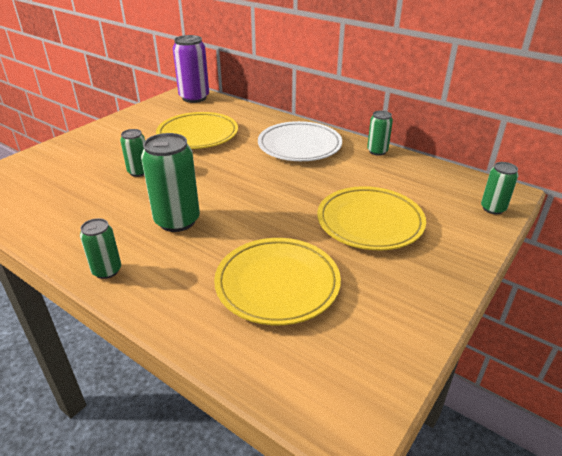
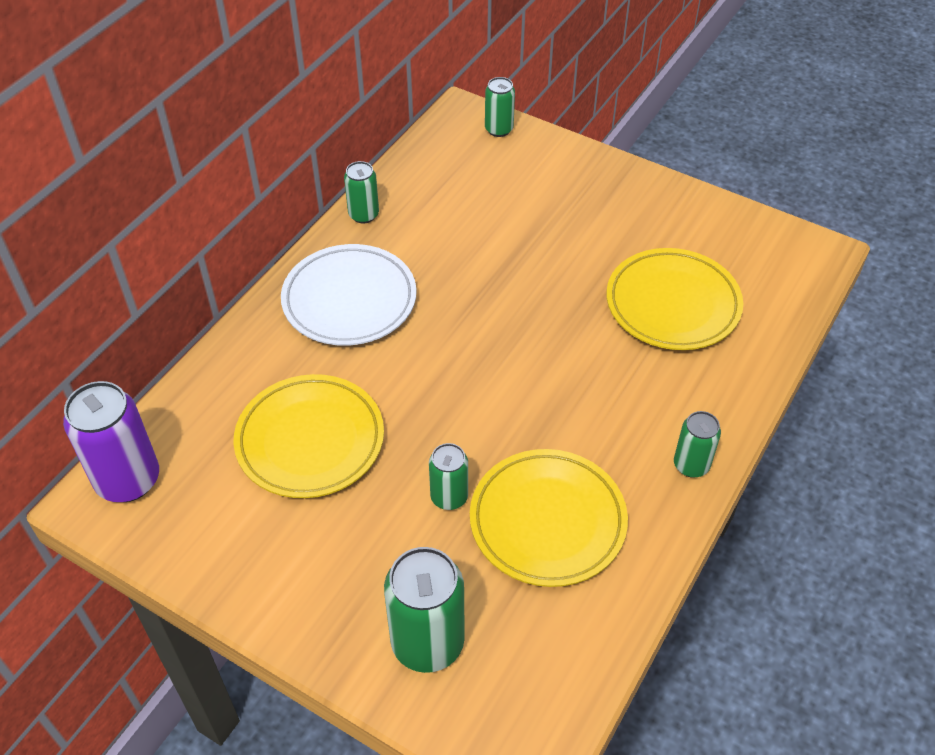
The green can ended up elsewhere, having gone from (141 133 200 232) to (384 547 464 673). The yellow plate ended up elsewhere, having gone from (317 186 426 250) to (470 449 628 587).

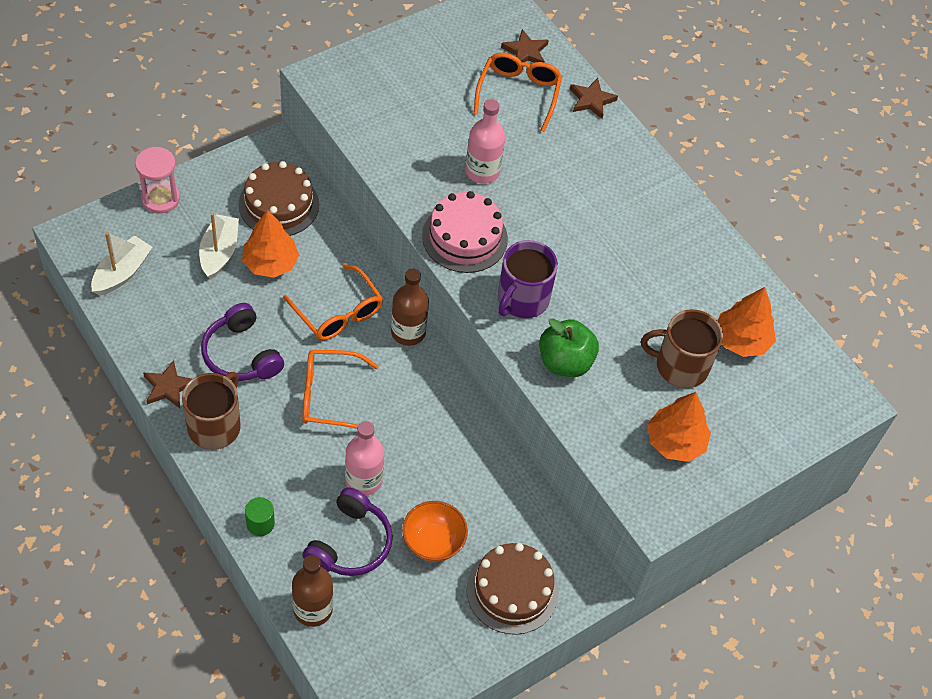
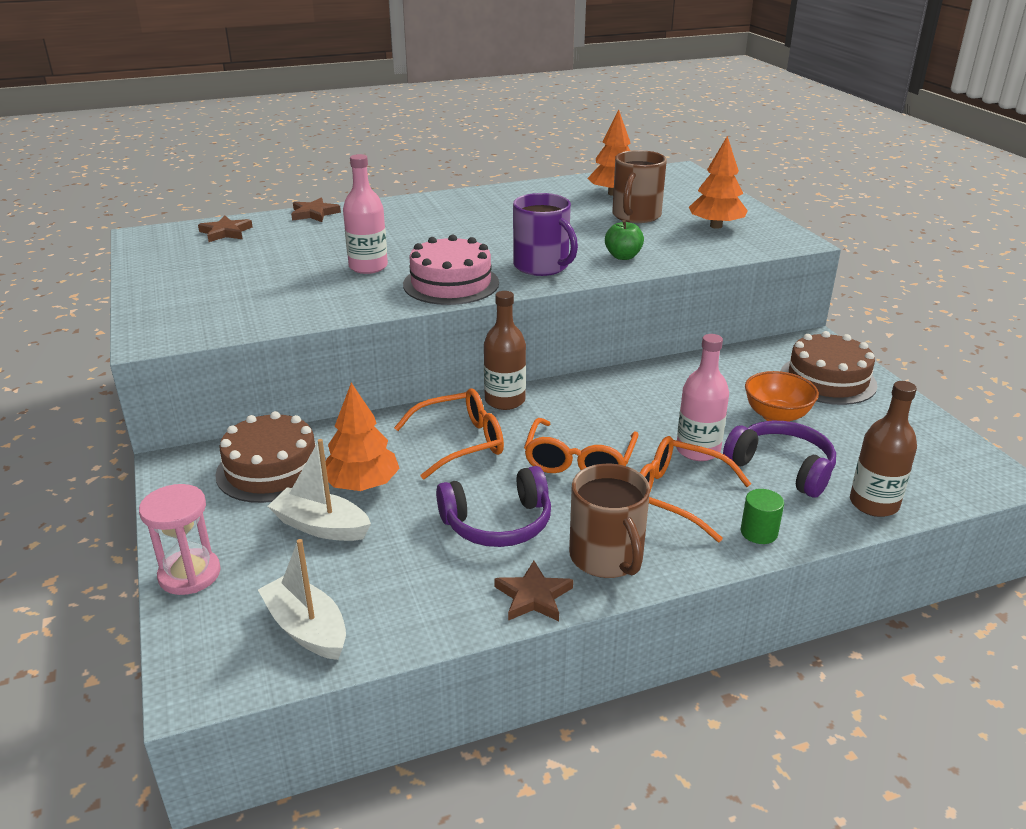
The orange glasses ended up elsewhere, having gone from (474 53 562 132) to (640 436 751 542). The size of the green apple at (539 318 599 377) changed by a factor of 0.66. The brown mug at (182 372 241 450) ended up facing another way, 150 degrees counterclockwise from before.

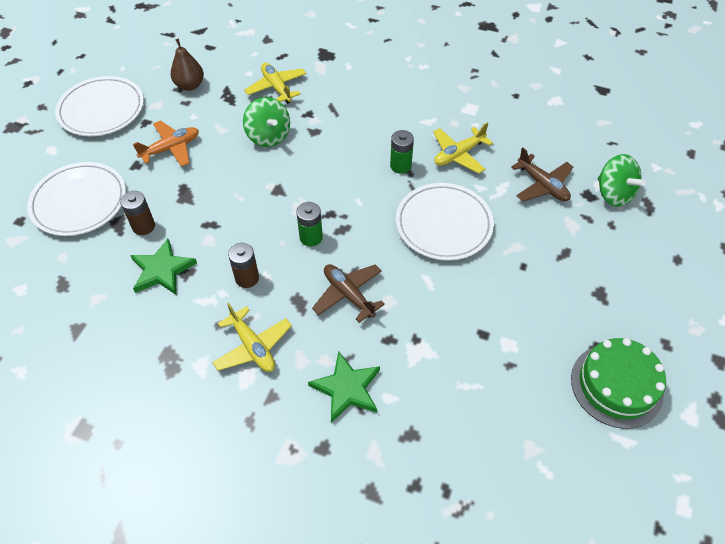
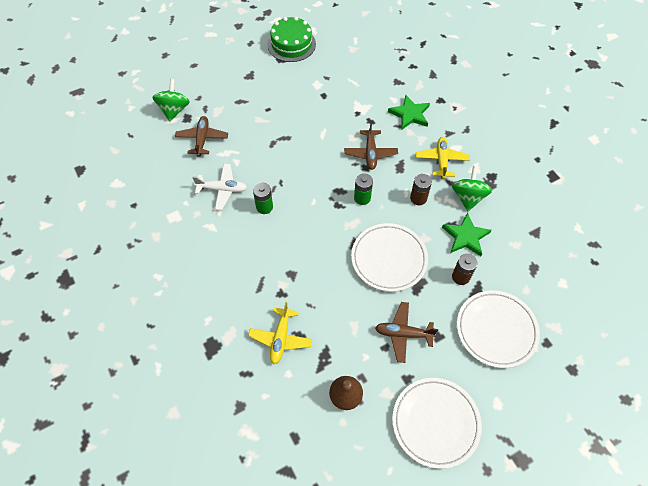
The green spinning top ended up elsewhere, having gone from (243 97 290 147) to (452 166 492 211). What was the orange plane at (133 120 199 167) turned into the brown plane at (375 302 438 363). What was the yellow plane at (433 122 493 174) turned into the white plane at (192 164 247 210). The white plate ended up elsewhere, having gone from (396 183 494 261) to (351 223 428 292).

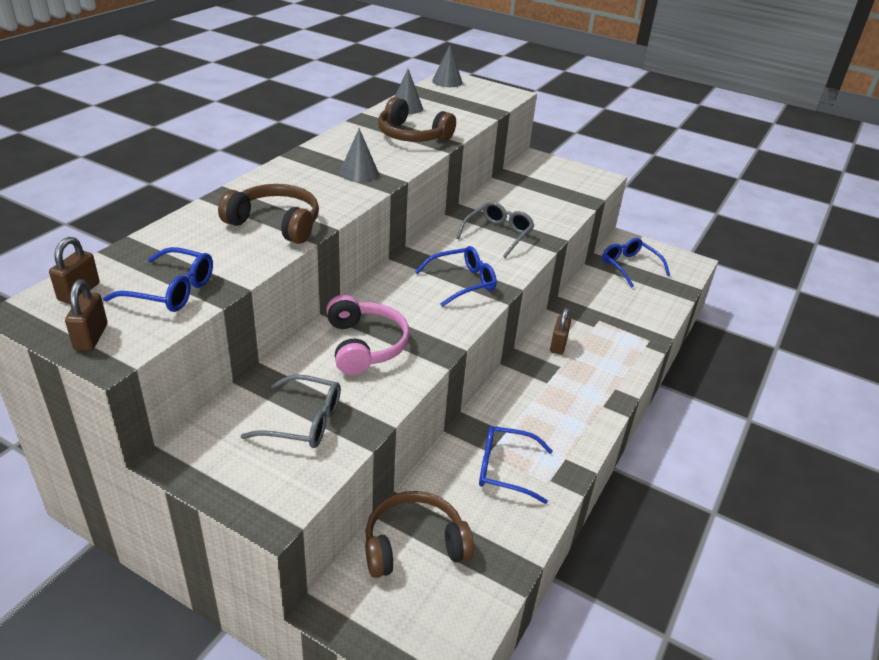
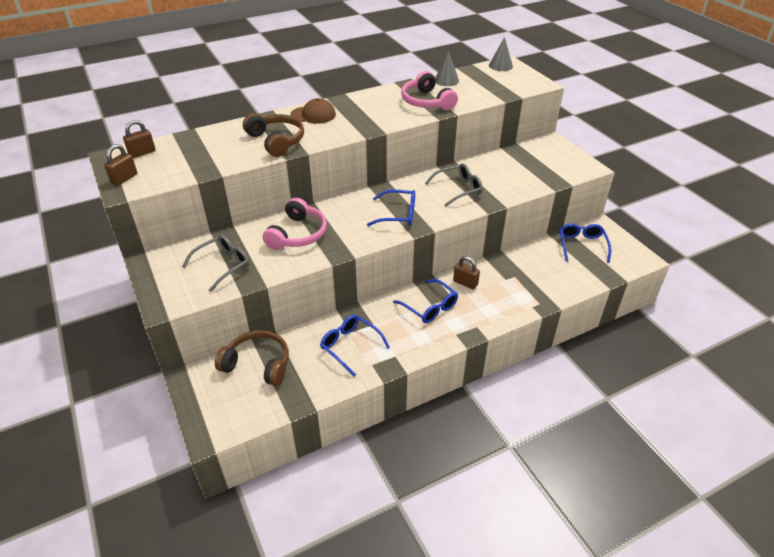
What was the brown headphones at (378 97 456 142) turned into the pink headphones at (401 71 458 110). The second view lost the grey cone at (340 128 379 182). The blue glasses ended up elsewhere, having gone from (103 247 213 312) to (393 279 458 323). The brown padlock at (550 308 571 355) ended up facing another way, 75 degrees clockwise from before. The grey glasses at (241 374 341 448) ended up facing another way, 90 degrees counterclockwise from before. The second view gained the brown cap at (290 98 336 124).

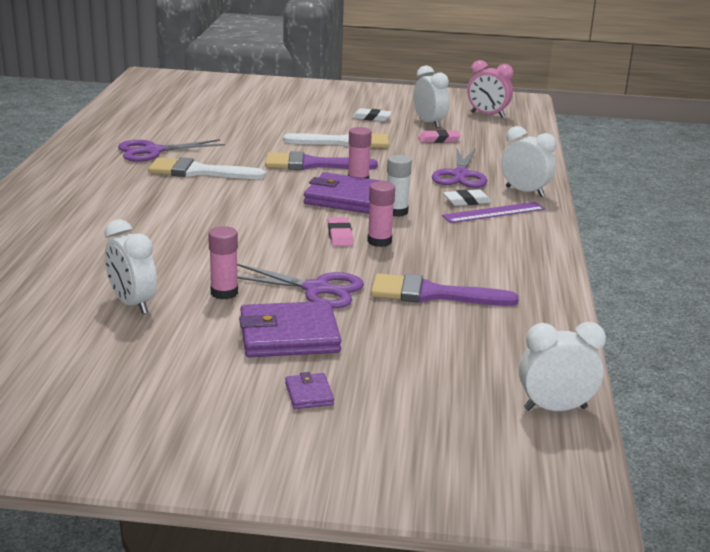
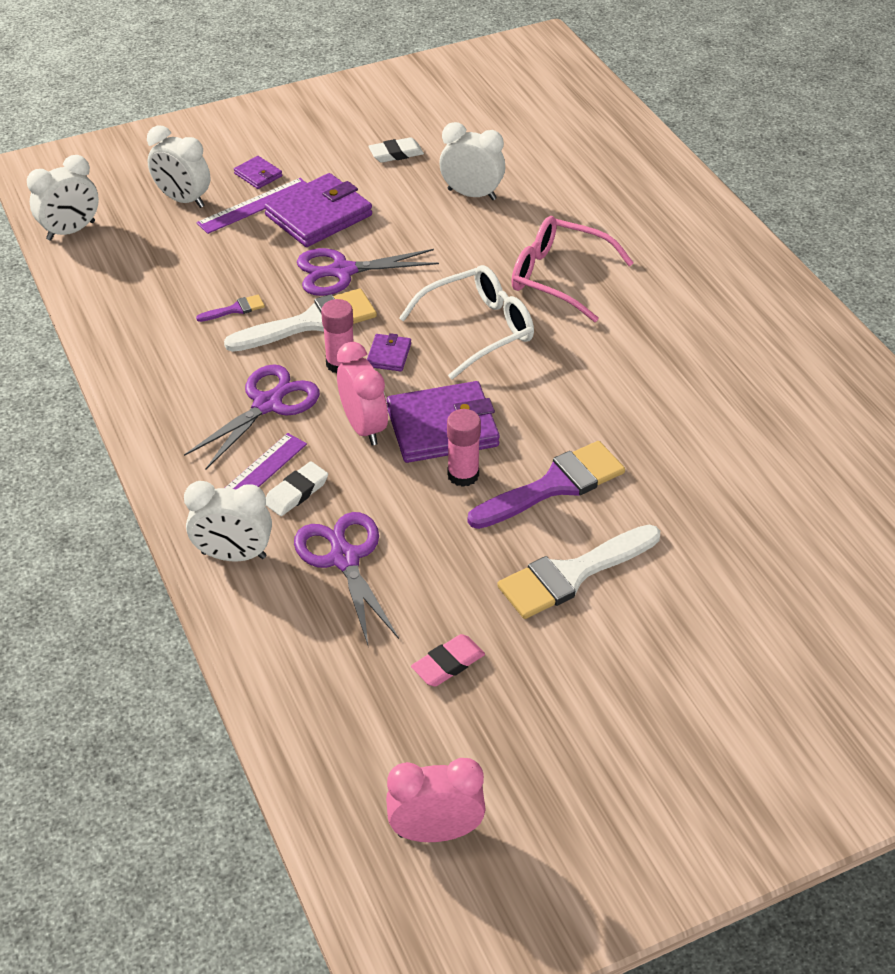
The white clock ended up elsewhere, having gone from (414 65 449 128) to (147 125 210 208). The white eraser ended up elsewhere, having gone from (352 108 392 121) to (368 137 424 163). The purple scissors ended up elsewhere, having gone from (118 139 225 162) to (184 364 320 469). Where the white glue stick stood at (387 155 412 217), the pink clock came to stand at (337 342 388 446). The white brush ended up elsewhere, having gone from (148 157 266 179) to (224 288 377 352). Where the pink eraser stood at (328 217 353 246), the purple wallet came to stand at (367 333 411 371). The second view lost the pink glue stick at (208 226 238 299). The size of the purple brush at (371 273 519 306) changed by a factor of 0.45. The second view gained the purple ruler at (196 178 306 234). The second view gained the pink glasses at (511 216 634 322). The second view gained the white glasses at (399 265 534 380).

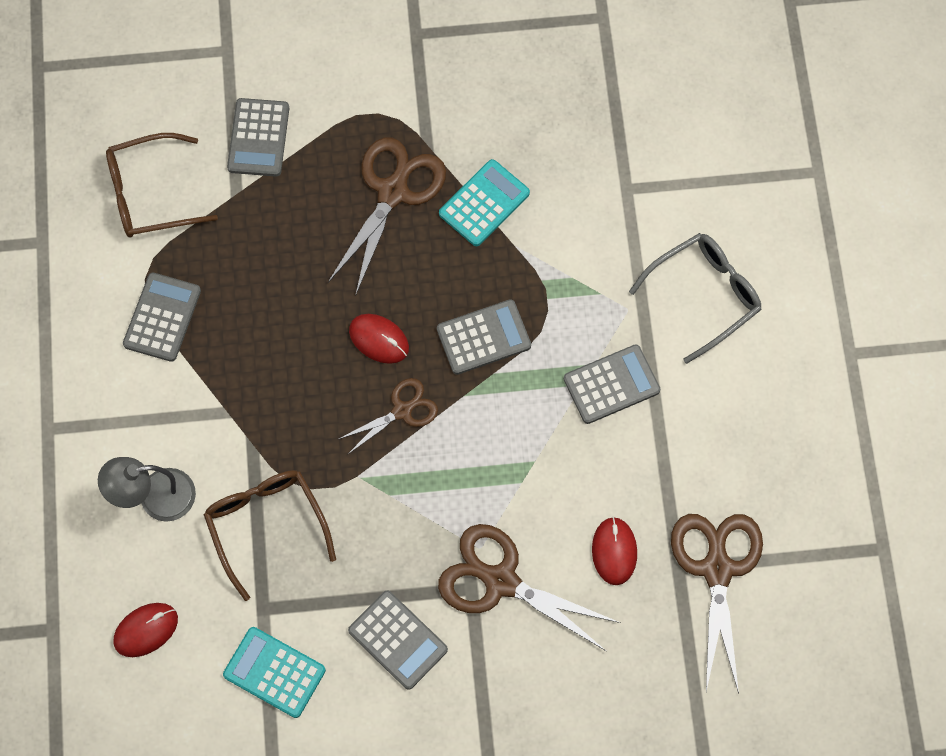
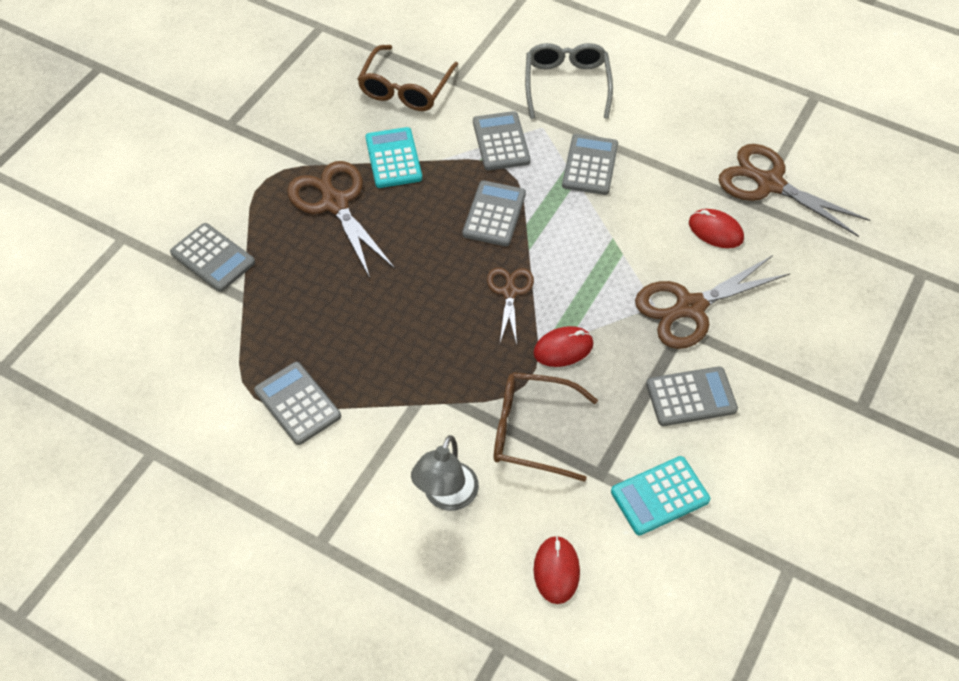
The brown glasses ended up elsewhere, having gone from (106 133 218 238) to (357 45 458 111). The red mouse ended up elsewhere, having gone from (349 314 409 364) to (533 326 593 367). The second view gained the grey calculator at (473 111 530 170).

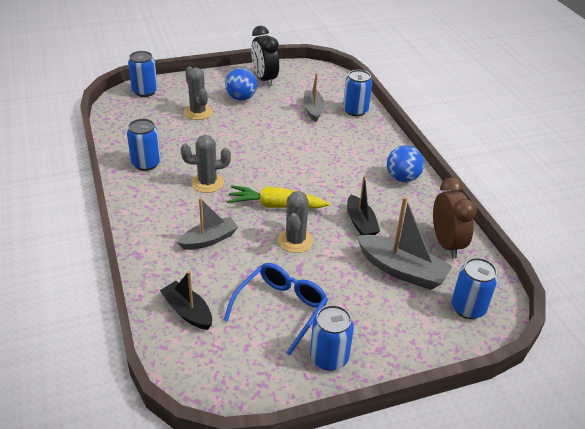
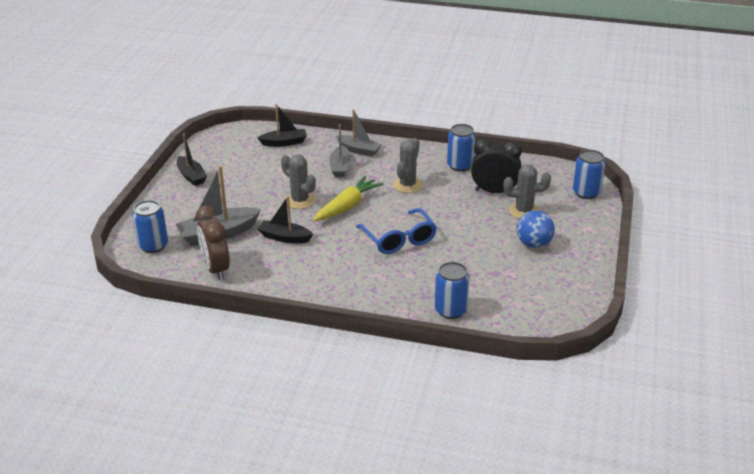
The black clock ended up elsewhere, having gone from (251 26 279 87) to (471 139 522 193). The grey boat ended up elsewhere, having gone from (303 73 325 122) to (336 109 382 157). The second view lost the blue ball at (387 145 424 182). The brown clock at (433 178 477 258) ended up facing another way, 45 degrees clockwise from before. The blue glasses ended up elsewhere, having gone from (224 263 328 356) to (356 208 437 254). Where the blue can stood at (310 305 354 371), the black boat came to stand at (177 133 207 186).

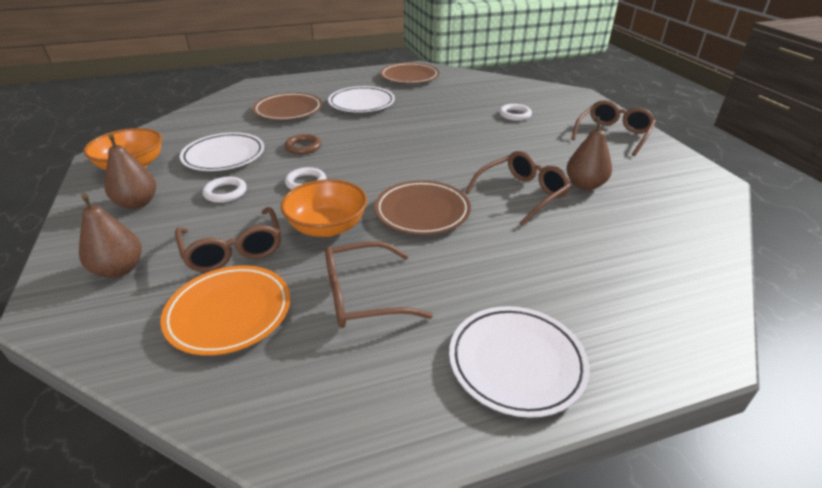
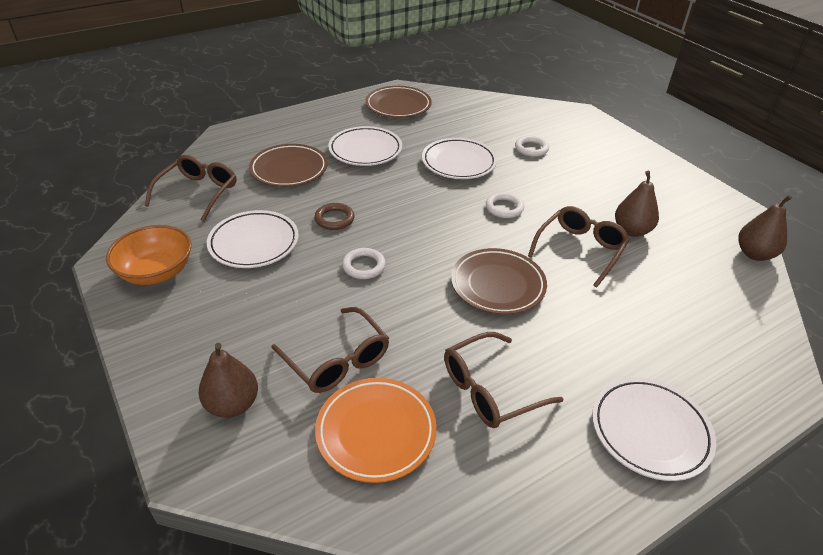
The brown glasses ended up elsewhere, having gone from (571 100 656 156) to (145 155 236 222). The brown pear ended up elsewhere, having gone from (105 134 156 209) to (738 195 792 261). The white ring ended up elsewhere, having gone from (202 177 247 203) to (486 192 524 218). The second view lost the orange bowl at (280 179 367 237). The second view gained the white plate at (422 138 497 179).

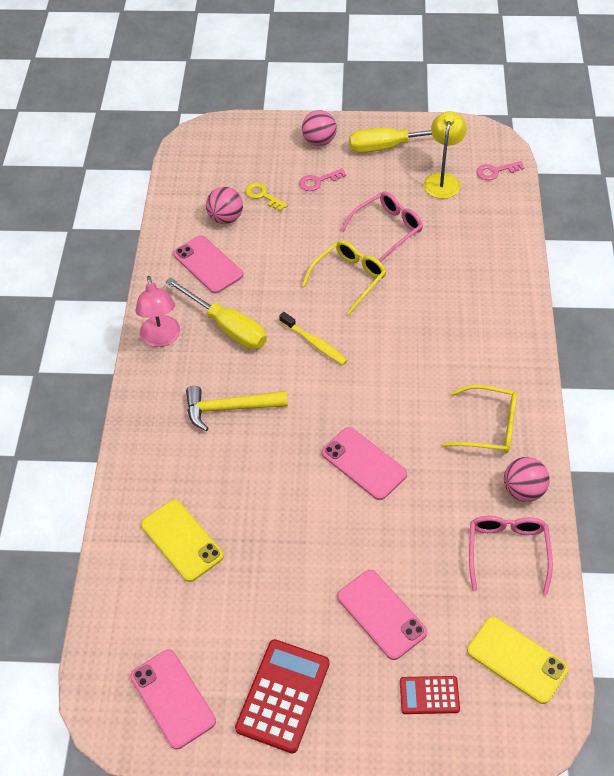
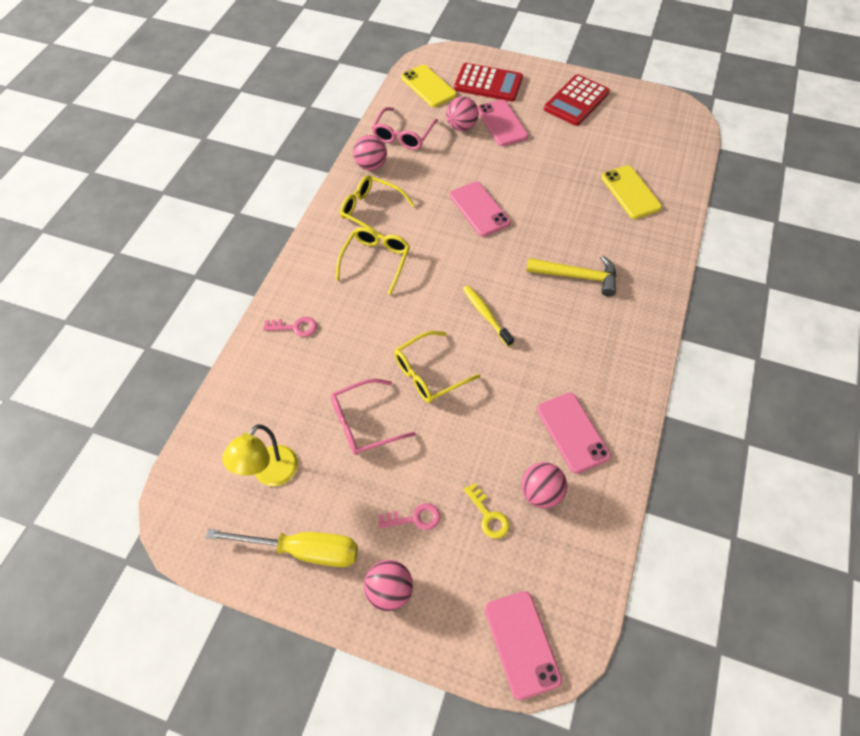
The pink key ended up elsewhere, having gone from (477 161 525 180) to (263 317 317 337). The second view lost the pink lamp at (135 276 180 347). The second view lost the yellow screwdriver at (166 277 267 349). The pink phone ended up elsewhere, having gone from (130 650 216 749) to (485 591 562 700). The size of the red calculator at (400 676 460 714) changed by a factor of 1.77. The second view gained the pink ball at (446 96 479 131). The second view gained the yellow glasses at (336 227 410 295).

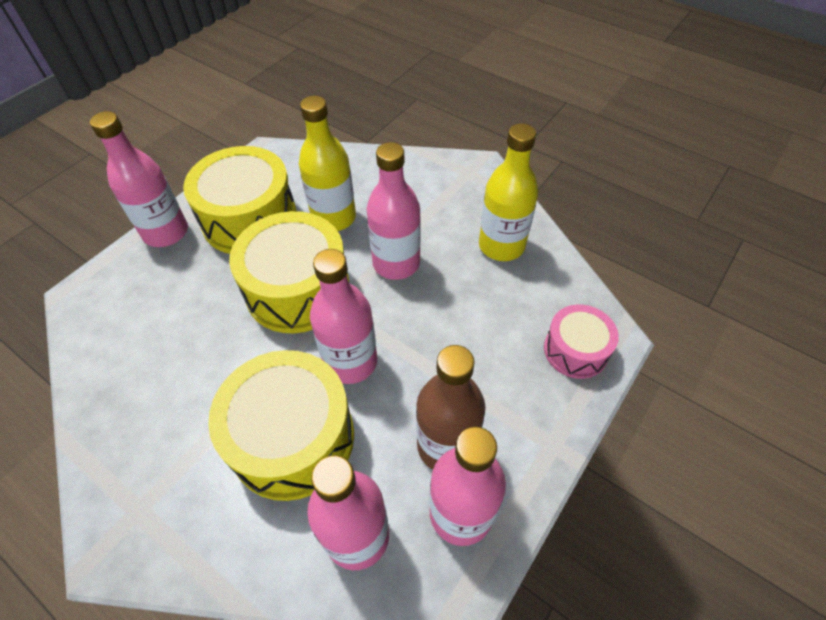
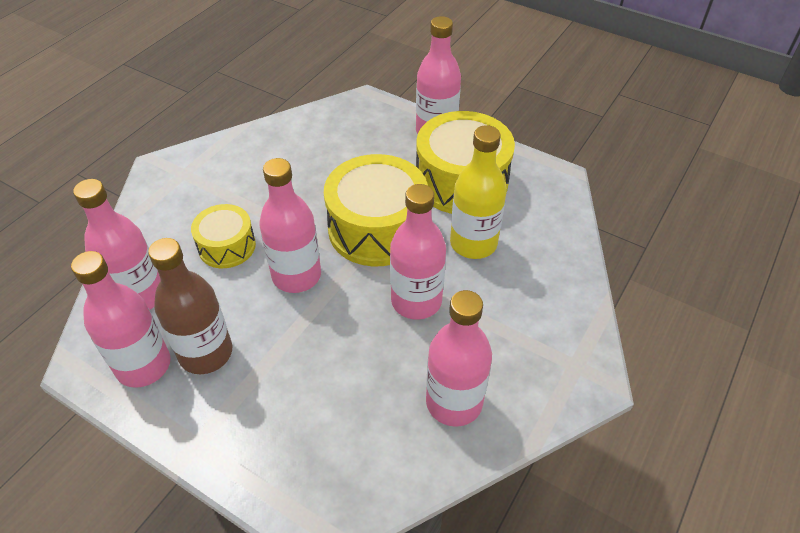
What was the yellow bottle at (479 123 538 261) turned into the pink bottle at (426 290 492 427). The second view lost the pink drum at (544 305 619 379). The size of the yellow drum at (208 350 354 501) changed by a factor of 0.56.

